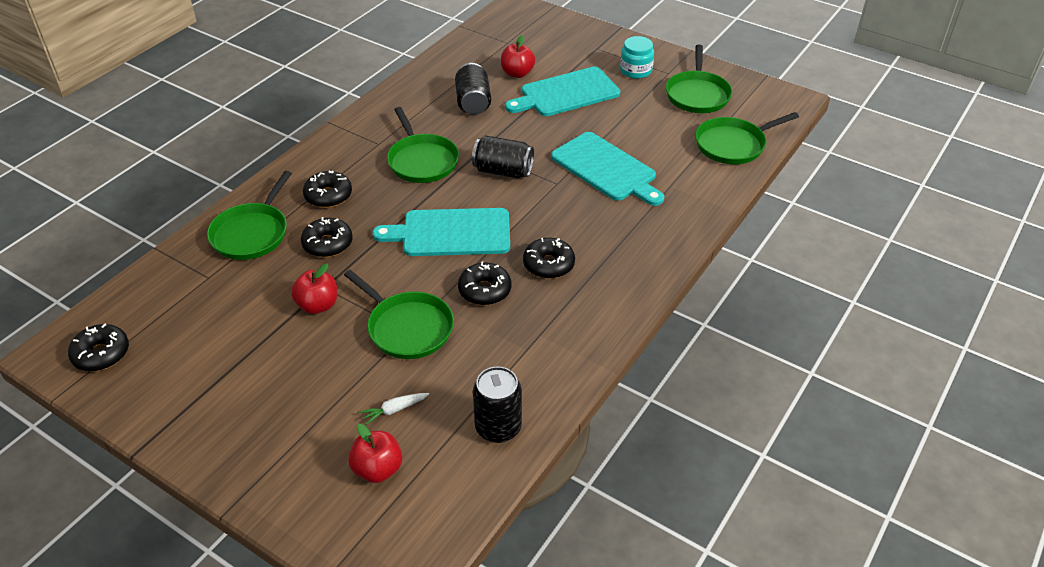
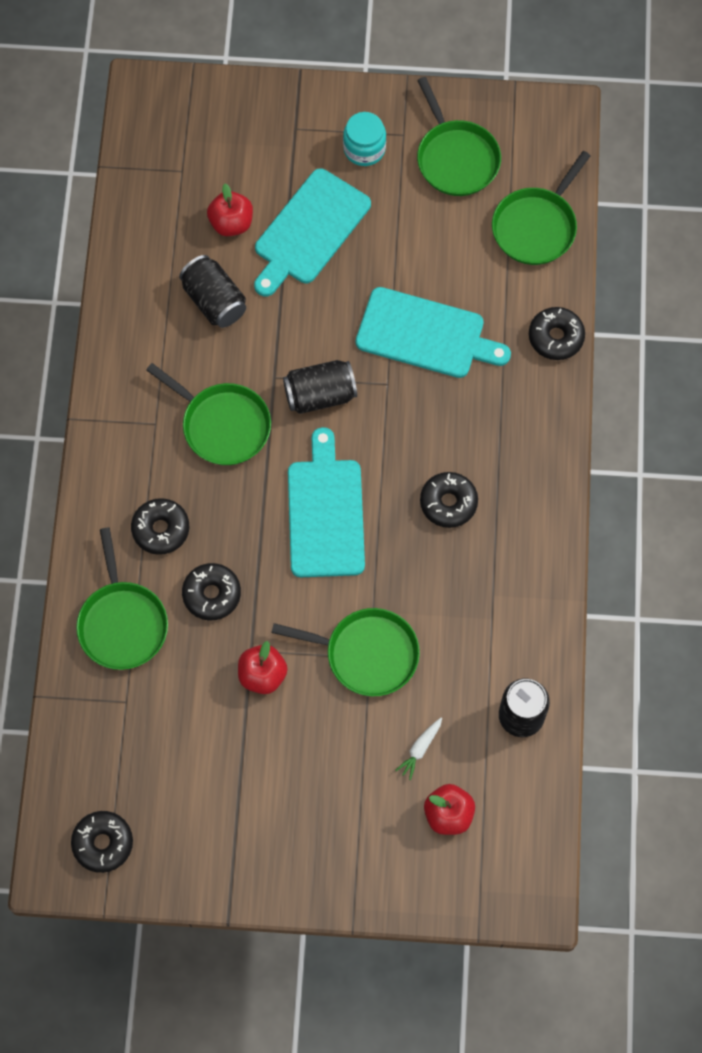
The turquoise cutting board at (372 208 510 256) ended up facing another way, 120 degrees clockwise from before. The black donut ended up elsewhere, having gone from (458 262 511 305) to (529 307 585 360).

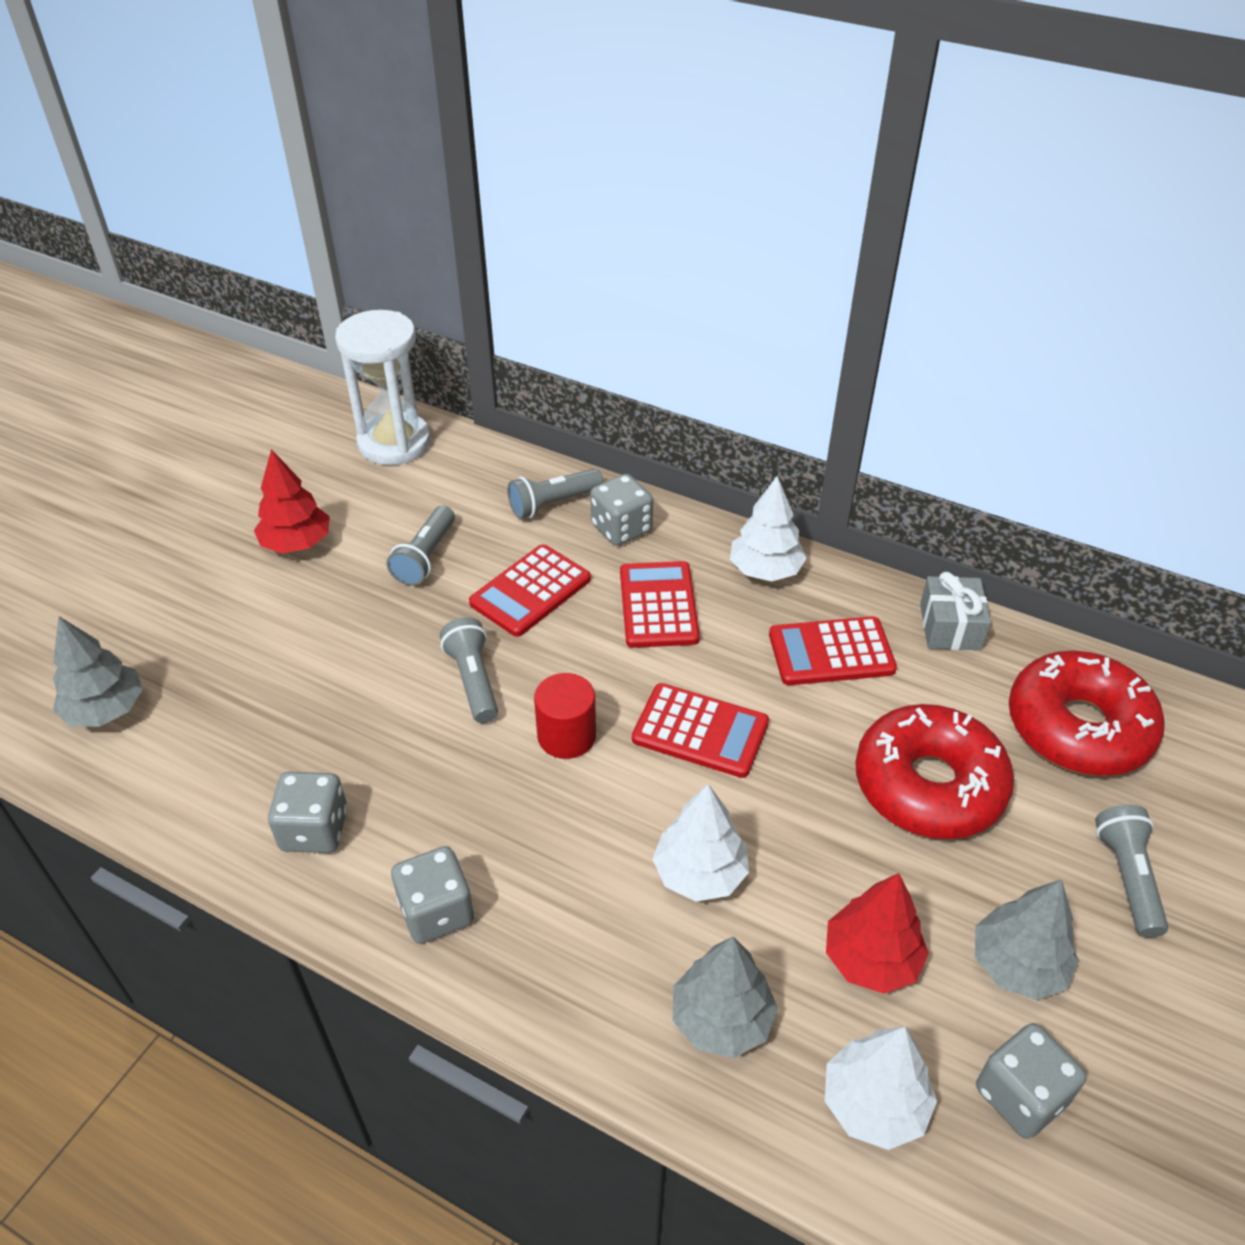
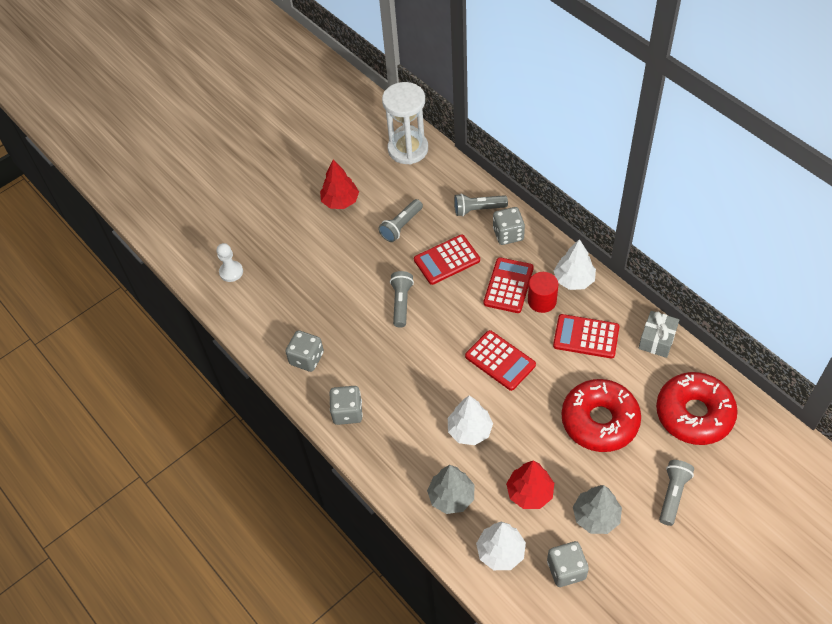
Where the grey tree stood at (53 616 143 727), the white pawn came to stand at (216 243 243 282). The red cylinder ended up elsewhere, having gone from (534 673 596 759) to (528 272 558 313).

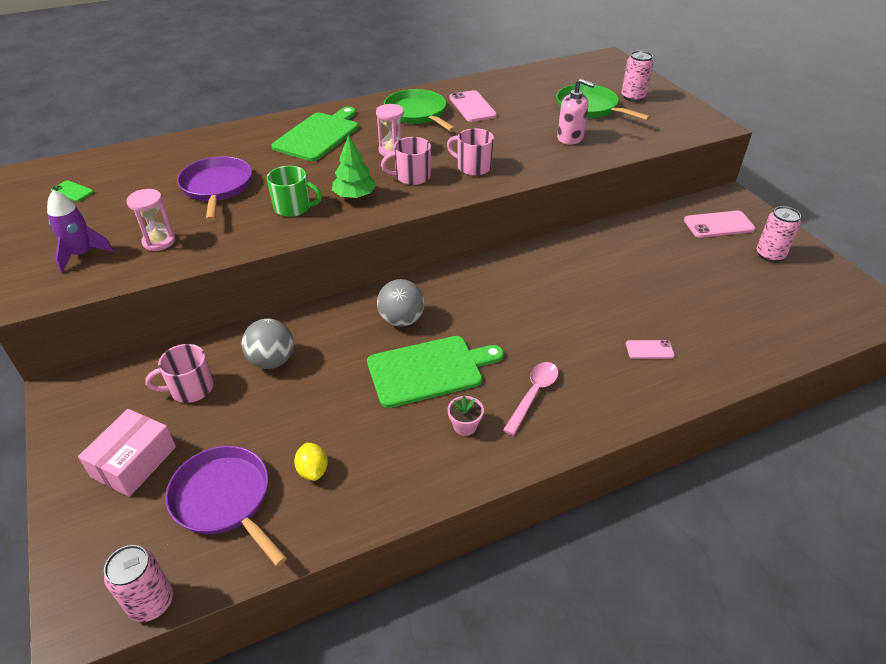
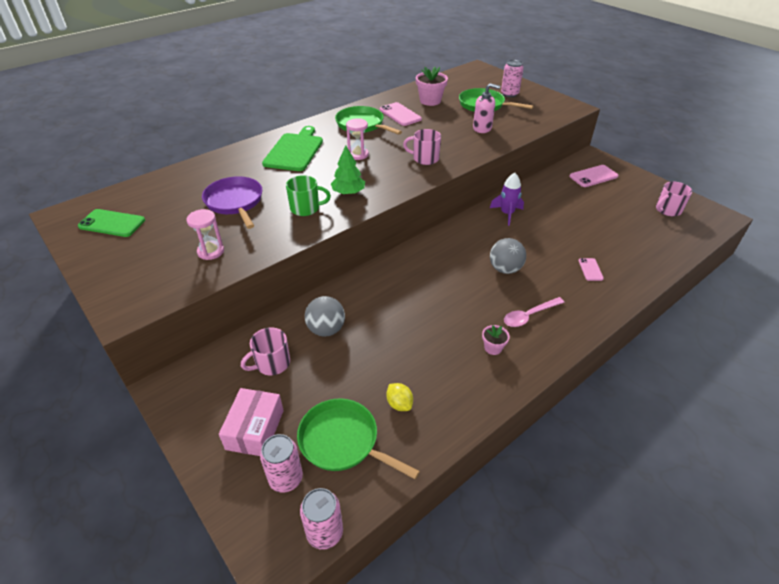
The pink mug ended up elsewhere, having gone from (381 137 431 185) to (656 182 692 216). The size of the green phone at (51 180 94 202) changed by a factor of 1.72. The purple rocket ended up elsewhere, having gone from (47 190 114 273) to (490 173 524 226). The pink can ended up elsewhere, having gone from (757 206 801 262) to (260 434 303 493). The grey ball ended up elsewhere, having gone from (377 279 425 327) to (490 238 526 274). The second view lost the green cutting board at (367 336 504 408). The pink phone at (626 340 675 359) ended up facing another way, 75 degrees counterclockwise from before. The pink spoon at (503 362 559 435) ended up facing another way, 135 degrees counterclockwise from before. What was the purple pan at (165 446 287 566) turned into the green pan at (297 398 420 479). The second view gained the pink flower pot at (416 67 448 106).

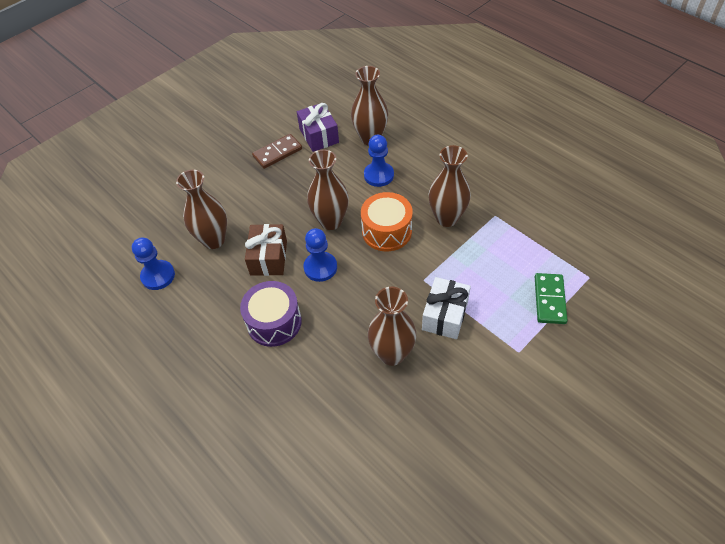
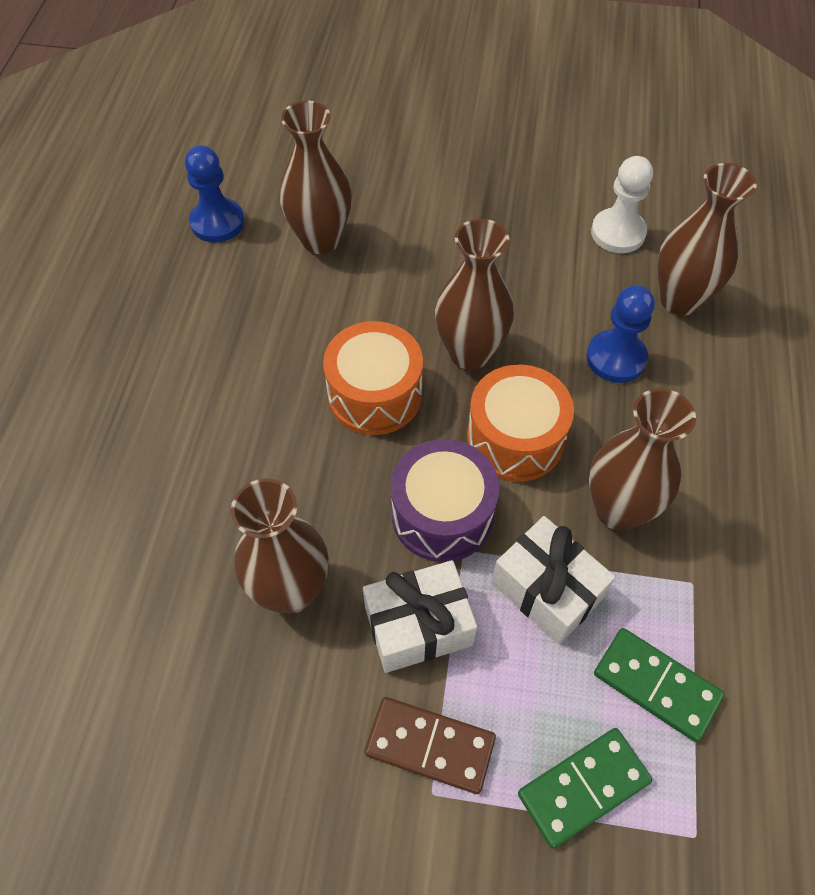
Where the purple gift stood at (297 103 339 152), the white pawn came to stand at (591 156 653 253). The brown domino ended up elsewhere, having gone from (252 134 302 169) to (365 697 496 794). The second view lost the brown gift at (245 224 287 276). Where the blue pawn stood at (304 228 337 282), the orange drum came to stand at (323 321 423 435). The purple drum ended up elsewhere, having gone from (240 281 302 347) to (391 439 499 562). The second view gained the white gift at (492 516 615 644). The second view gained the green domino at (594 628 724 742).

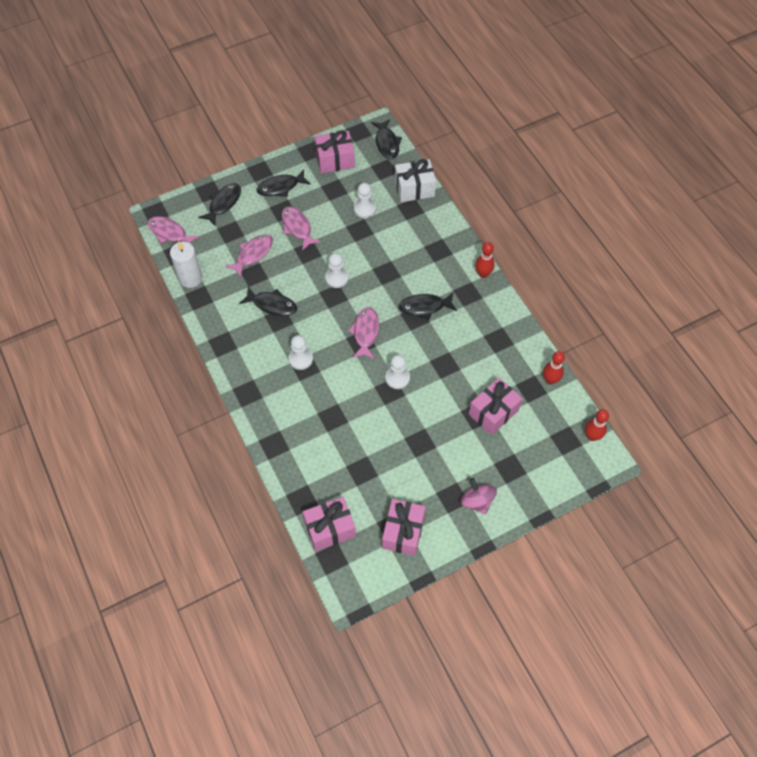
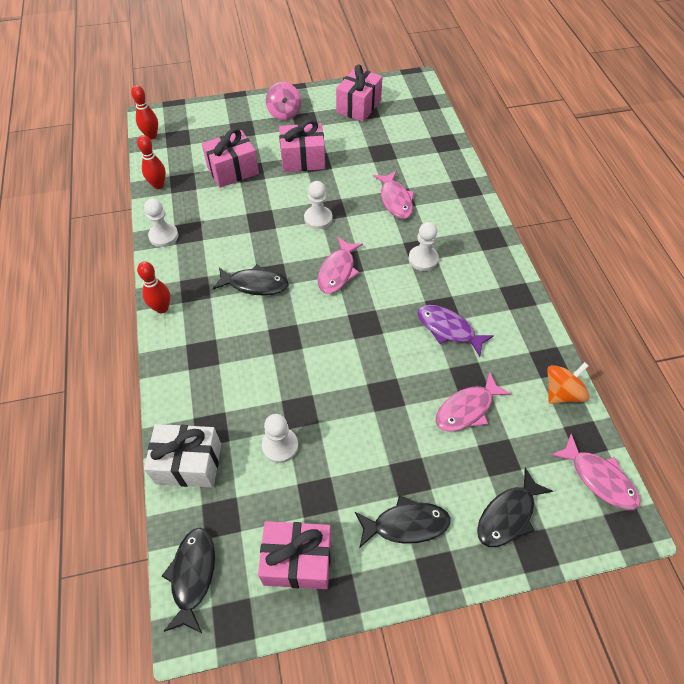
The pink fish ended up elsewhere, having gone from (282 206 321 251) to (373 171 414 219). Where the white candle stood at (170 242 202 288), the orange spinning top came to stand at (547 362 590 404). The white pawn ended up elsewhere, having gone from (325 253 349 288) to (144 198 178 247). What was the black fish at (239 287 297 316) turned into the purple fish at (417 305 494 357). The pink gift ended up elsewhere, having gone from (303 497 356 551) to (279 120 325 172).

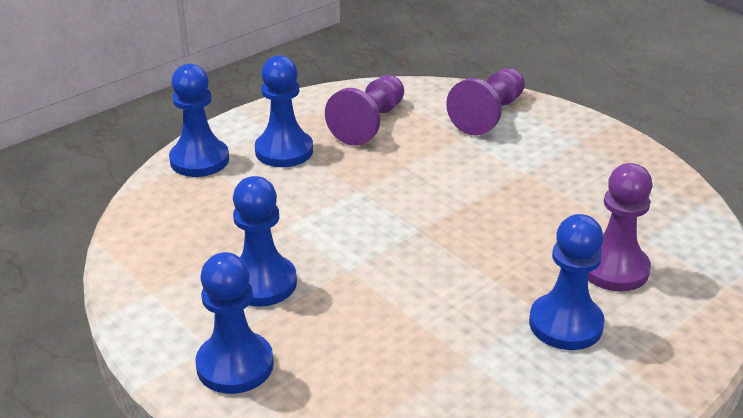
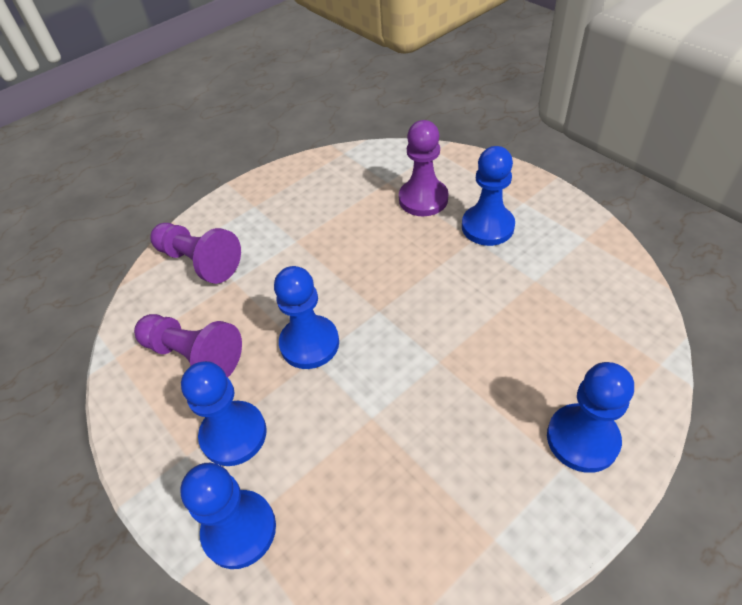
The blue pawn ended up elsewhere, having gone from (233 176 297 307) to (274 266 339 369).

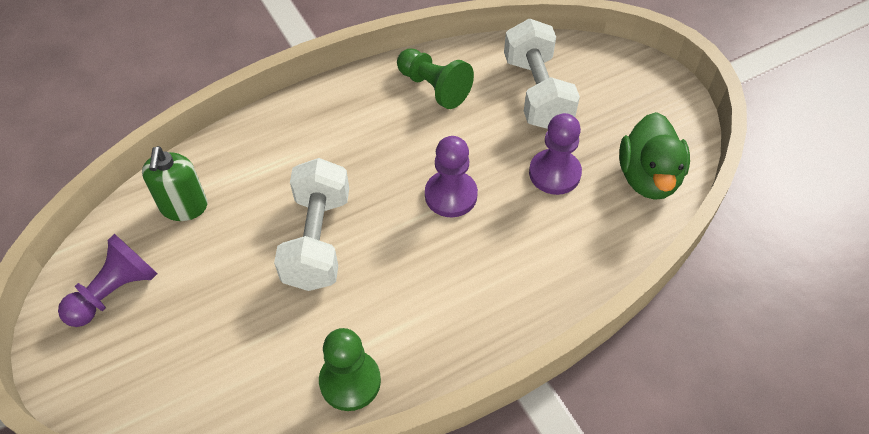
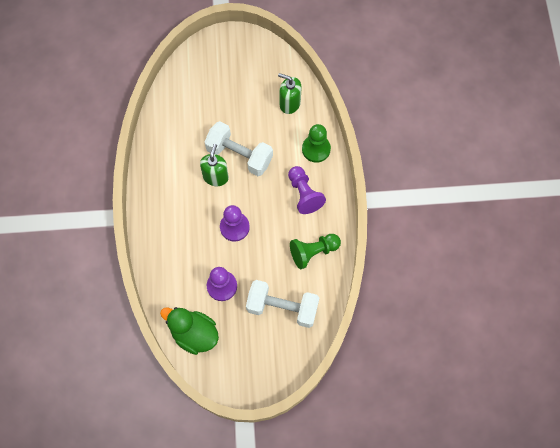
The purple pawn ended up elsewhere, having gone from (58 234 157 327) to (288 166 326 214). The green pawn ended up elsewhere, having gone from (319 328 381 411) to (302 124 331 163). The second view gained the green soap dispenser at (200 144 229 186).

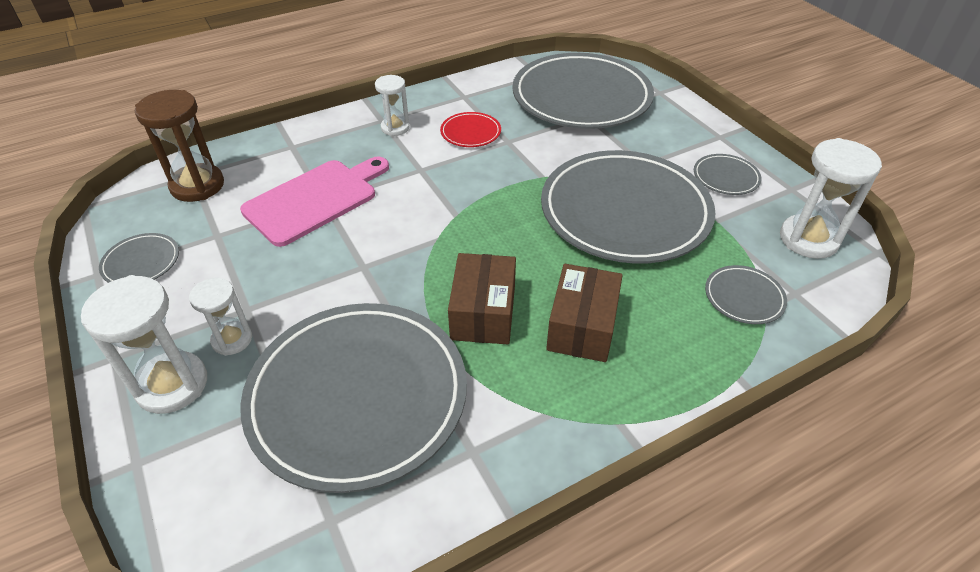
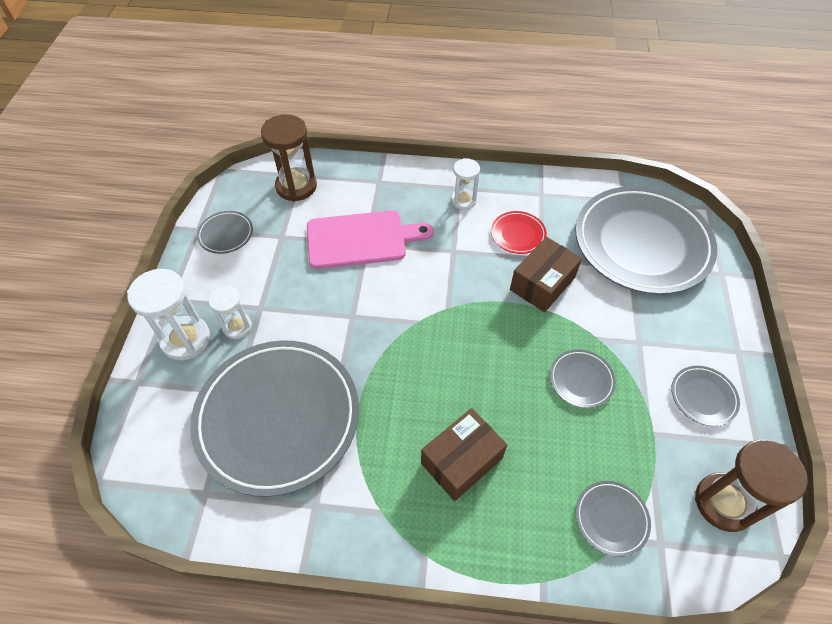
What was the white hourglass at (780 138 882 259) turned into the brown hourglass at (695 440 808 532). The size of the grey plate at (541 150 716 263) changed by a factor of 0.41. The brown box ended up elsewhere, having gone from (448 253 516 344) to (510 237 582 312).

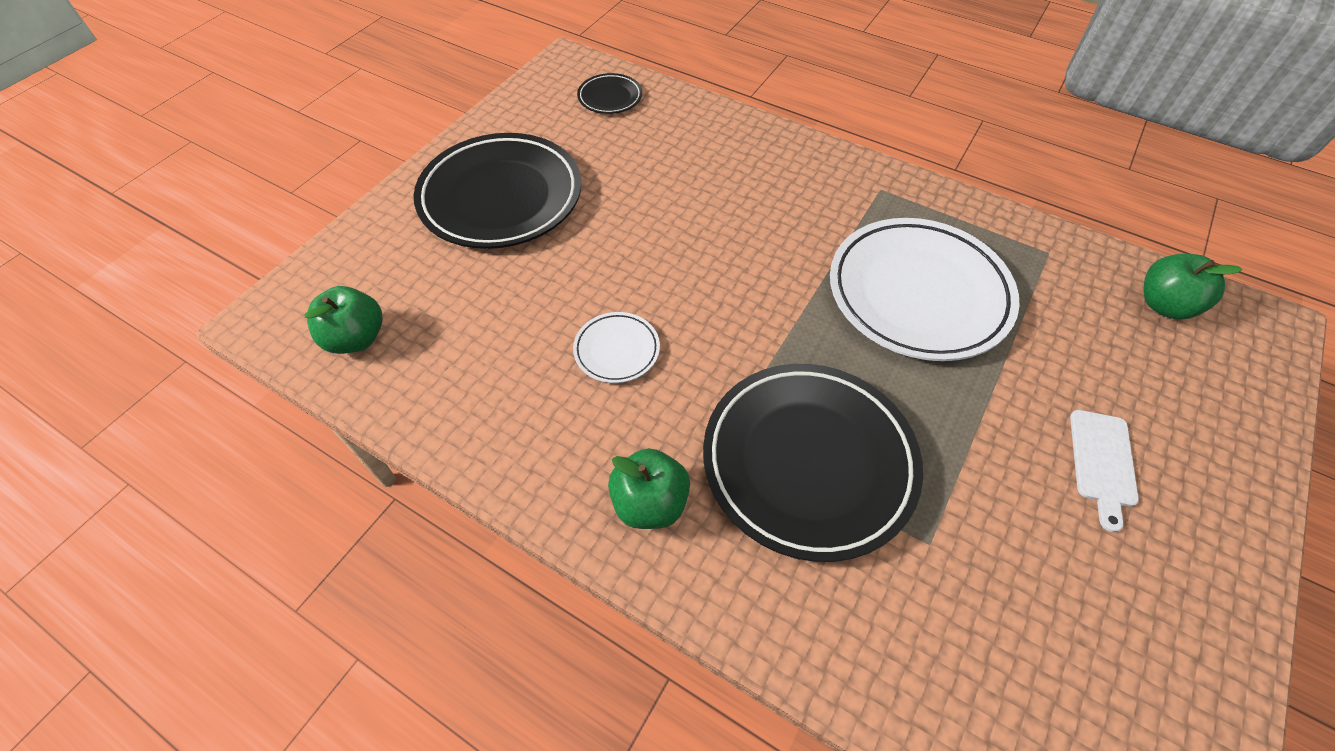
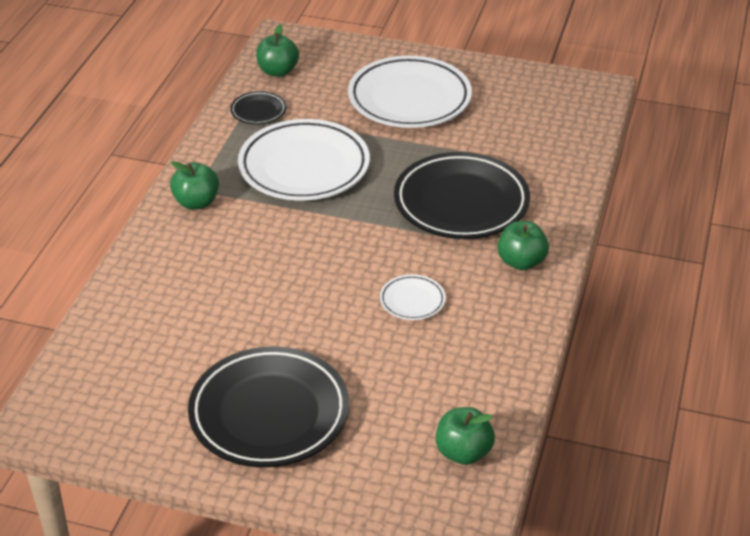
The black plate ended up elsewhere, having gone from (577 73 642 114) to (230 91 287 124). Where the white cutting board stood at (1070 410 1139 532), the white plate came to stand at (348 56 472 128). The second view gained the green apple at (170 161 219 210).

